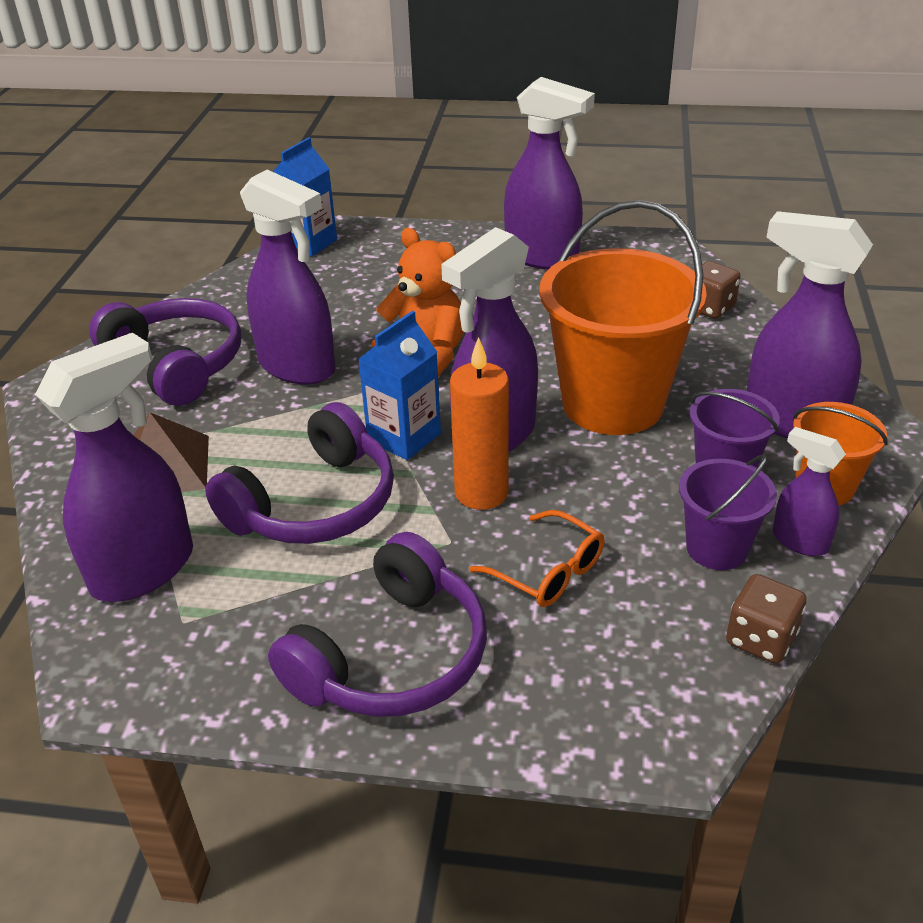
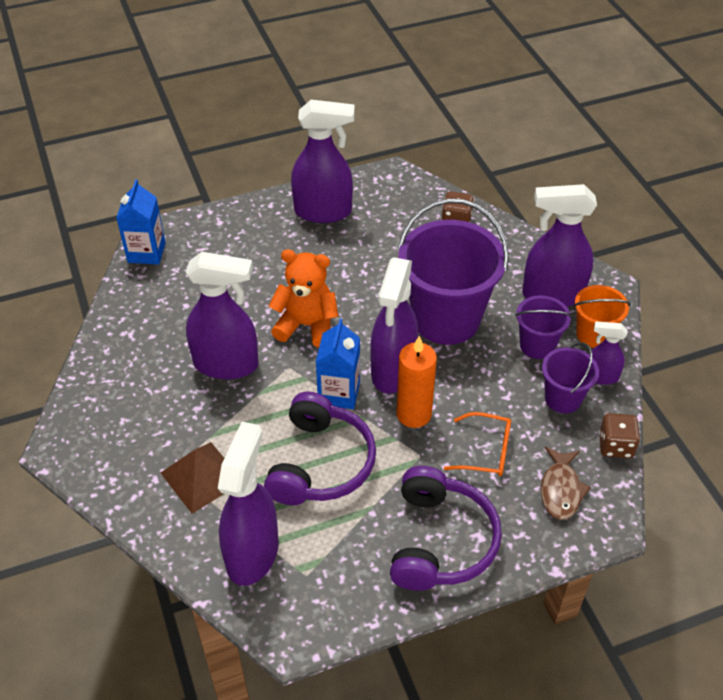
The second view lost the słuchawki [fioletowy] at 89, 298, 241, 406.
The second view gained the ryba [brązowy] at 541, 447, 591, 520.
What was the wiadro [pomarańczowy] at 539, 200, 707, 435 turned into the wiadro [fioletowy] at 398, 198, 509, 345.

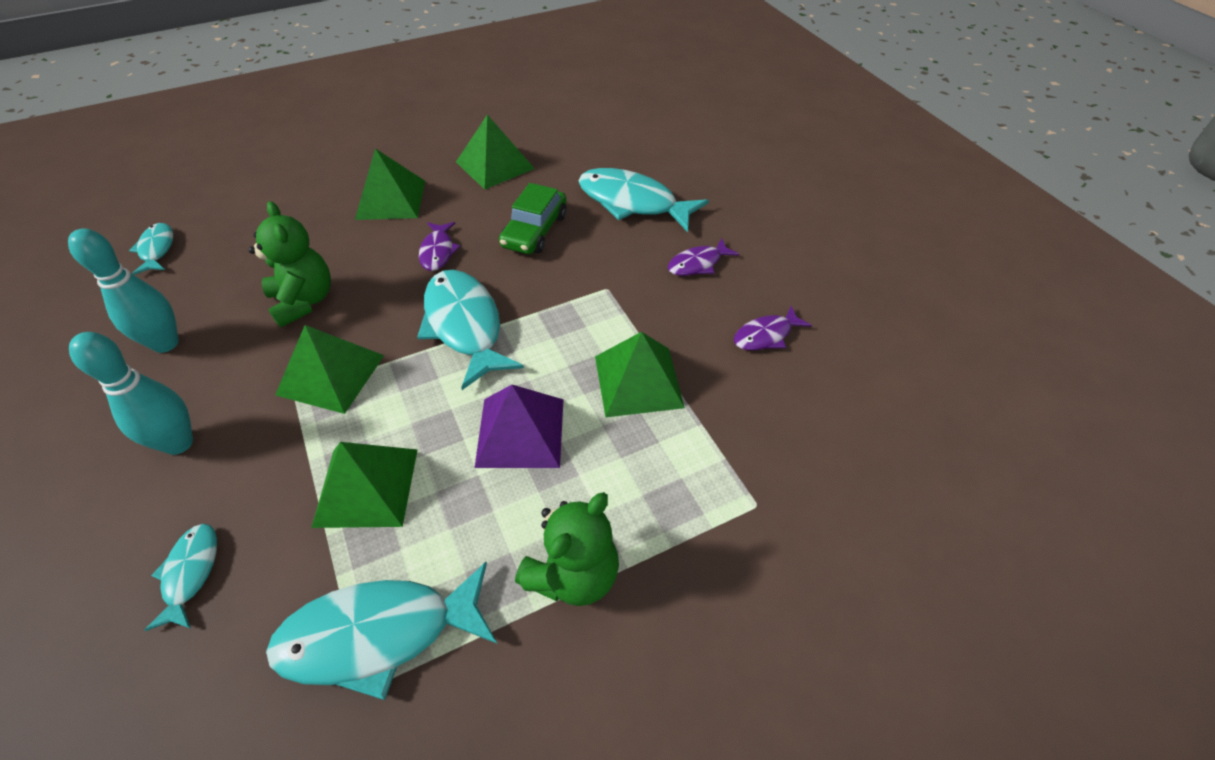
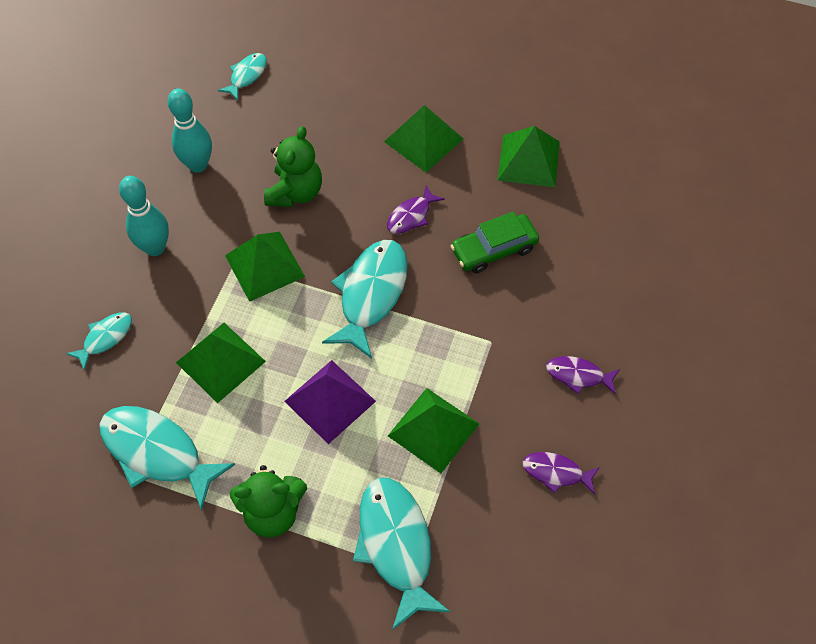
The ryba [turkusowy] ended up elsewhere, having gone from 579, 168, 709, 232 to 353, 478, 450, 630.

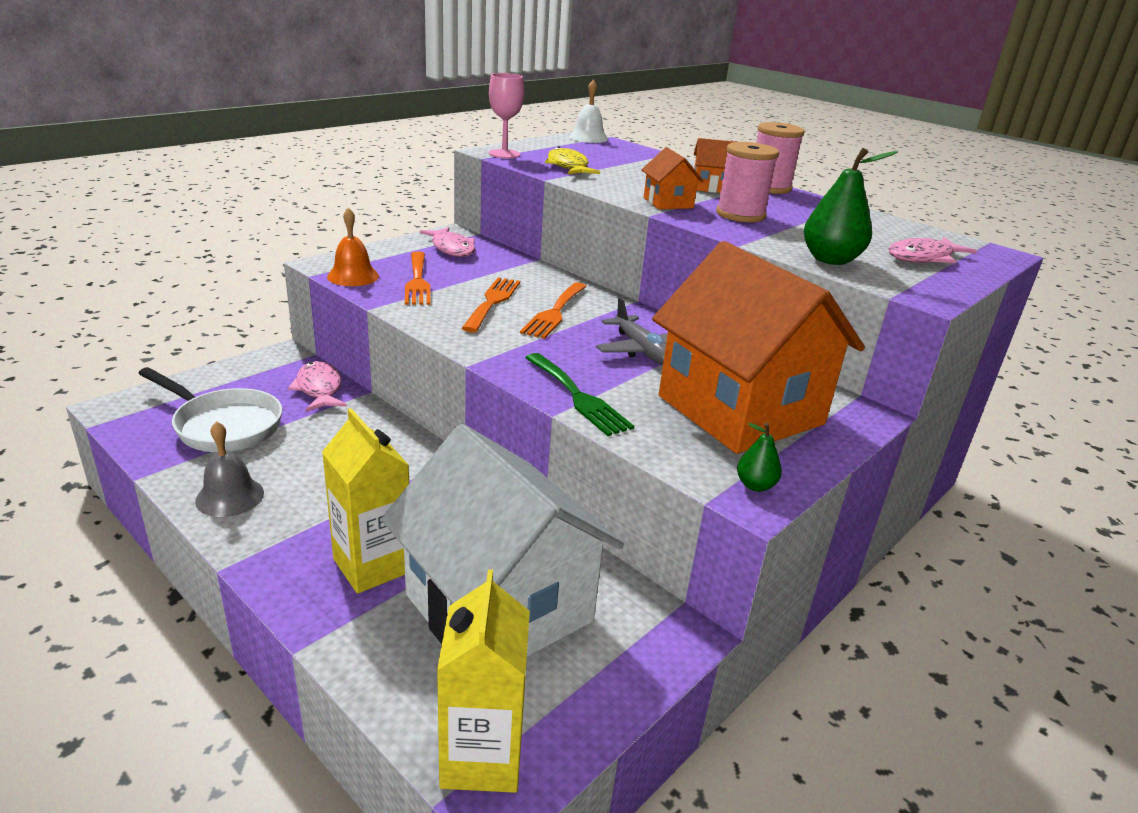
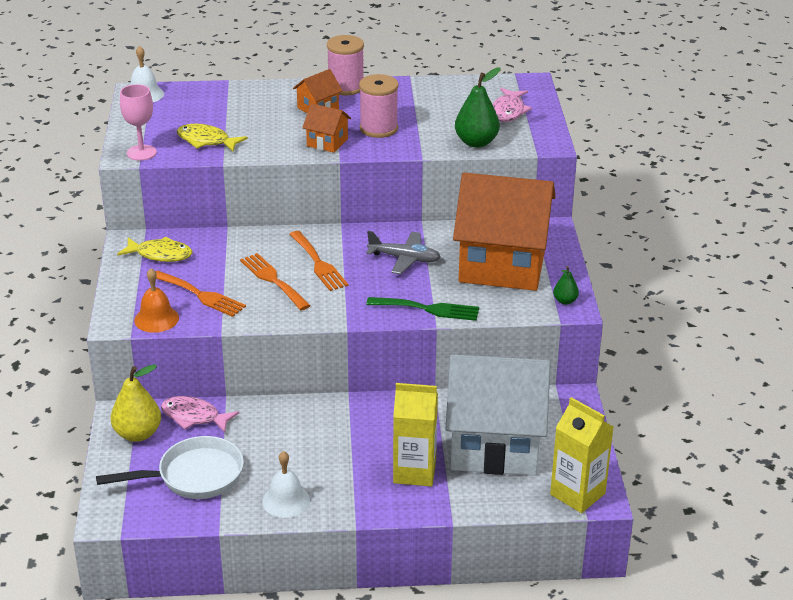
The second view gained the gruszka [żółty] at 111, 364, 161, 442.
What was the dzwonek [szary] at 195, 421, 264, 517 turned into the dzwonek [biały] at 262, 451, 310, 518.
What was the ryba [różowy] at 420, 227, 475, 257 turned into the ryba [żółty] at 117, 237, 192, 262.

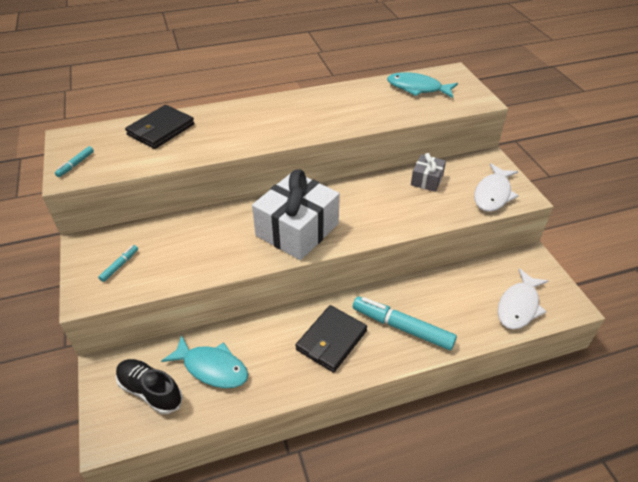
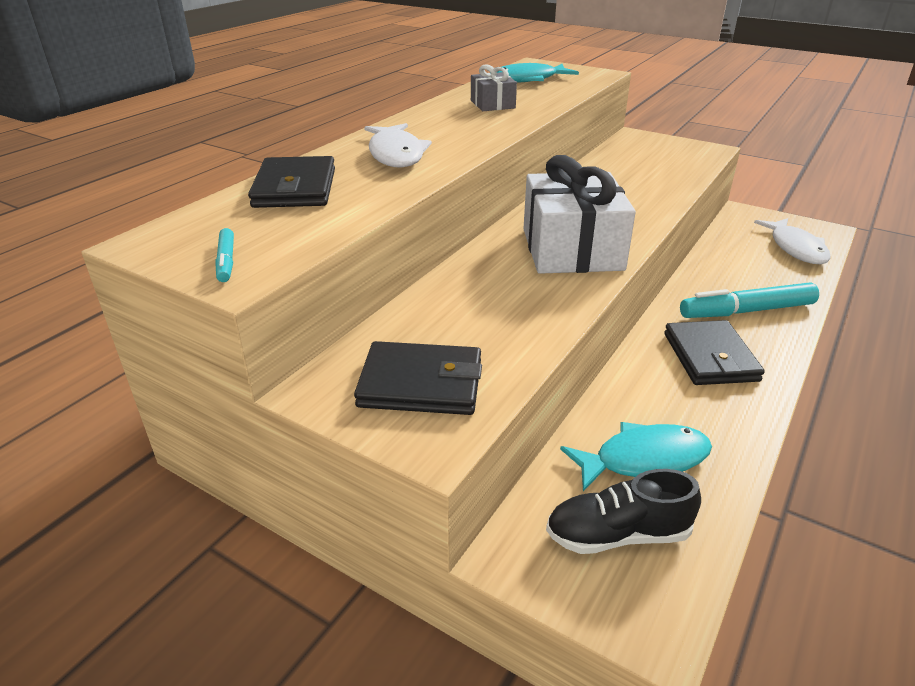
The prezent [szary] ended up elsewhere, having gone from 411, 153, 446, 192 to 471, 64, 517, 111.
The ryba [biały] ended up elsewhere, having gone from 474, 163, 519, 212 to 364, 123, 432, 167.
Where the flamaster [turkusowy] stood at 98, 245, 138, 282, the portfel [czarny] came to stand at 354, 341, 482, 415.

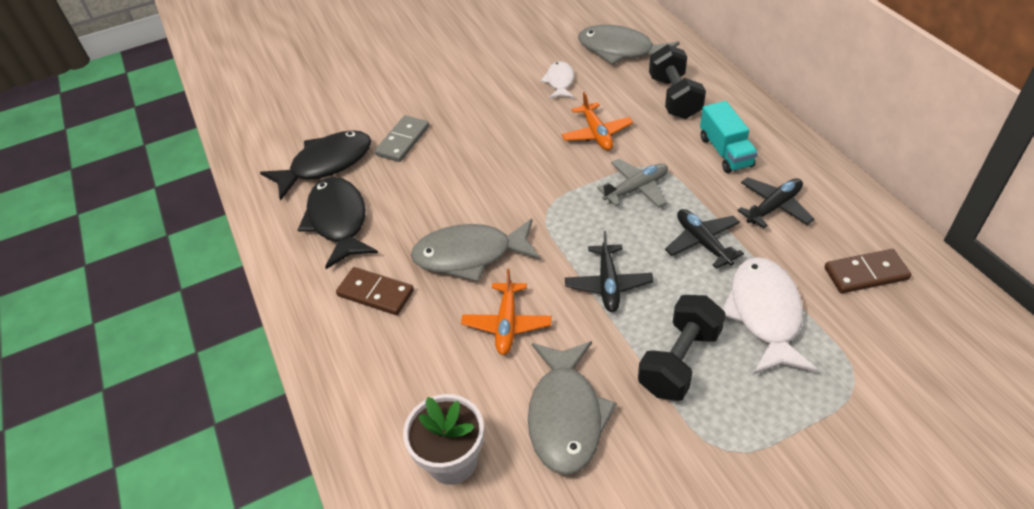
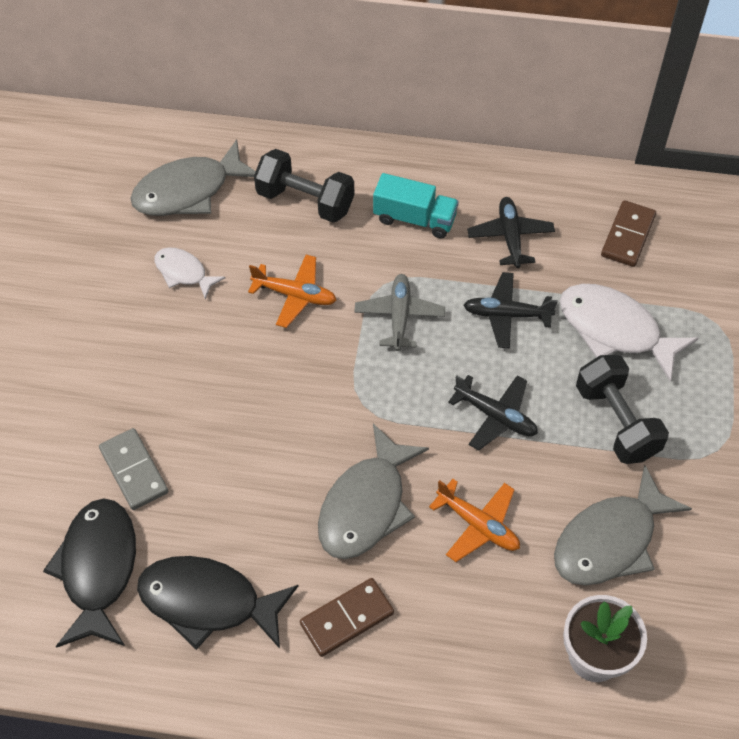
The ryba [szary] at 528, 341, 617, 475 ended up facing another way, 105 degrees clockwise from before.

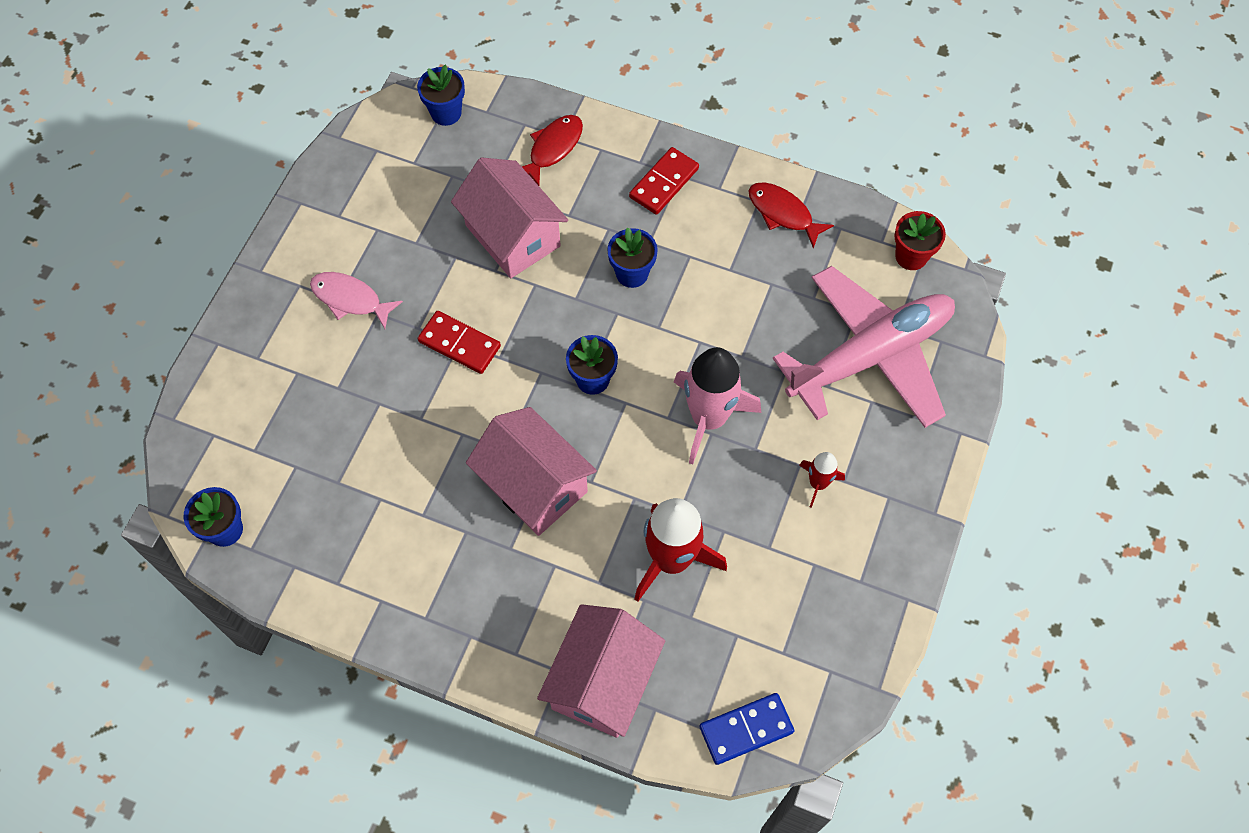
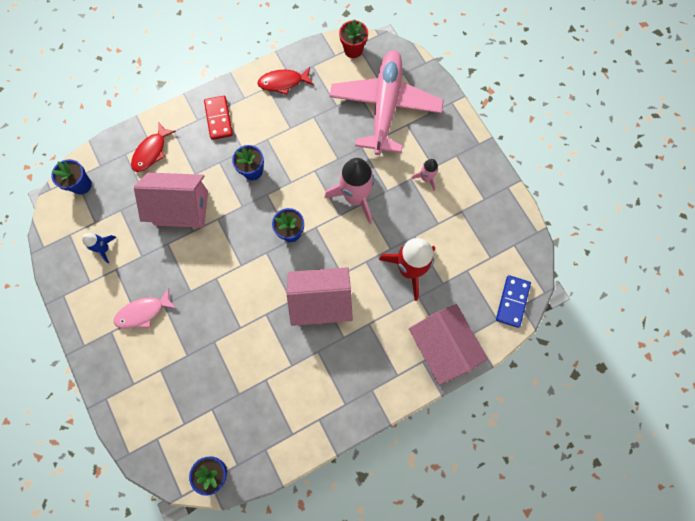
The second view lost the kostka domina [czerwony] at 418, 311, 501, 374.
The second view gained the rakieta [niebieski] at 82, 233, 116, 263.
What was the rakieta [czerwony] at 799, 452, 845, 508 turned into the rakieta [różowy] at 411, 159, 438, 191.
The ryba [czerwony] at 522, 115, 583, 186 ended up facing another way, 135 degrees counterclockwise from before.

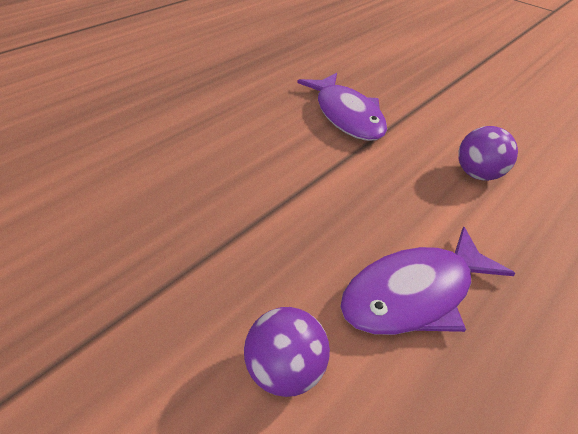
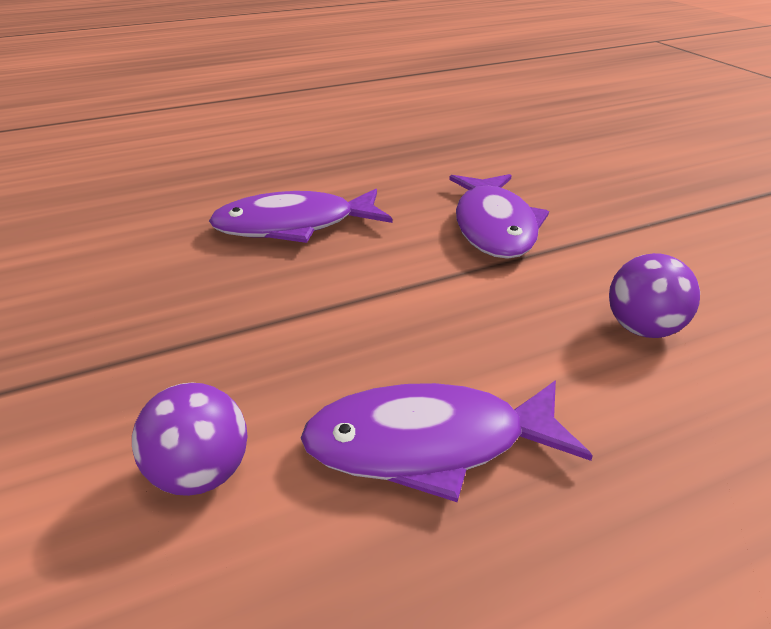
The second view gained the ryba [fioletowy] at 209, 189, 393, 243.

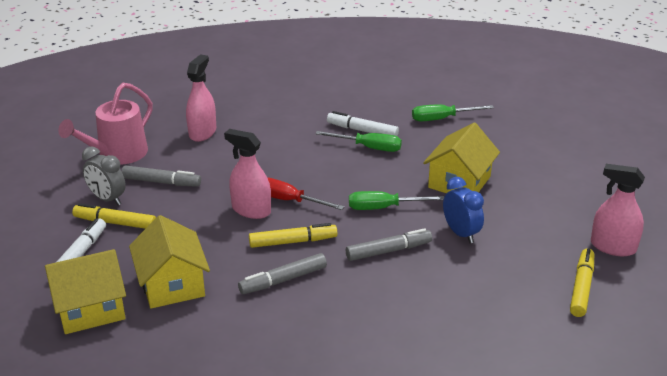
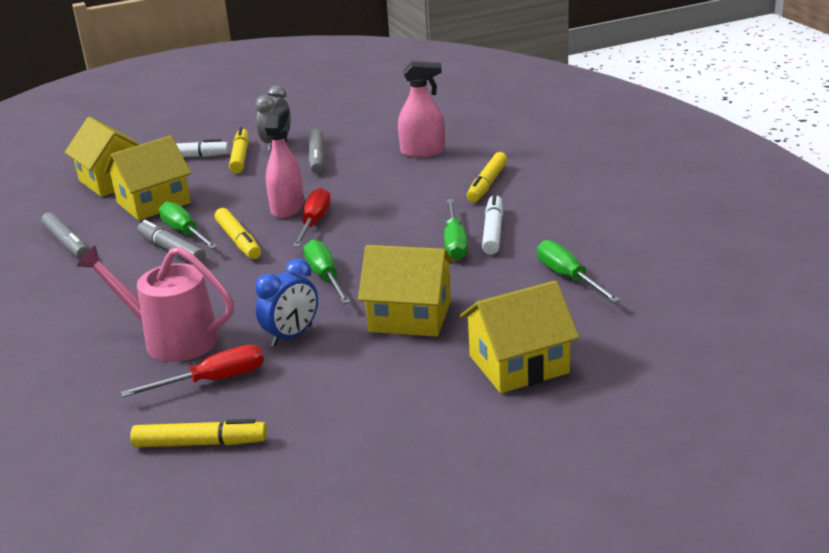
The second view lost the spryskiwacz [różowy] at 591, 164, 645, 256.
The second view gained the śrubokręt [czerwony] at 121, 345, 264, 397.
The second view gained the śrubokręt [zielony] at 159, 201, 218, 249.
The second view gained the domek [żółty] at 460, 280, 579, 393.
The second view gained the flamaster [żółty] at 467, 152, 508, 202.
The konewka [różowy] ended up elsewhere, having gone from 58, 83, 153, 165 to 77, 246, 234, 362.
The flamaster [szary] ended up elsewhere, having gone from 346, 228, 432, 261 to 41, 212, 89, 259.

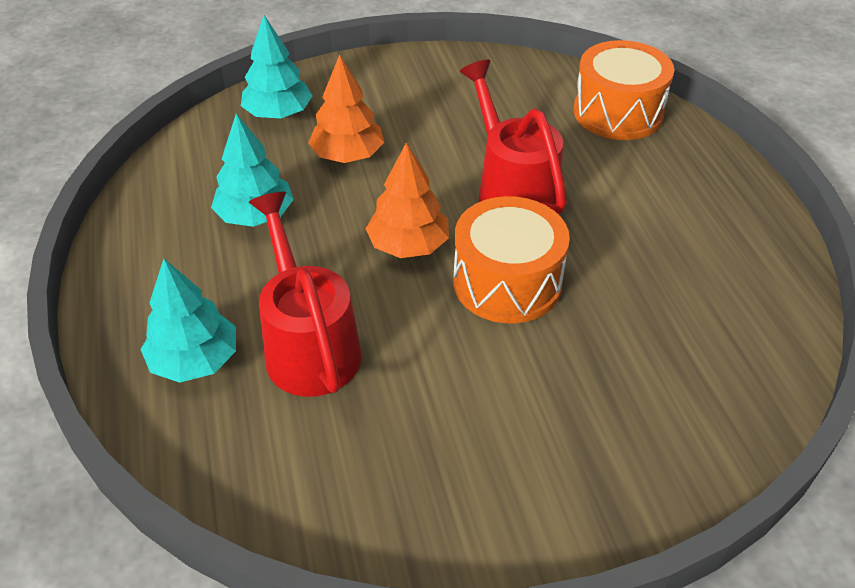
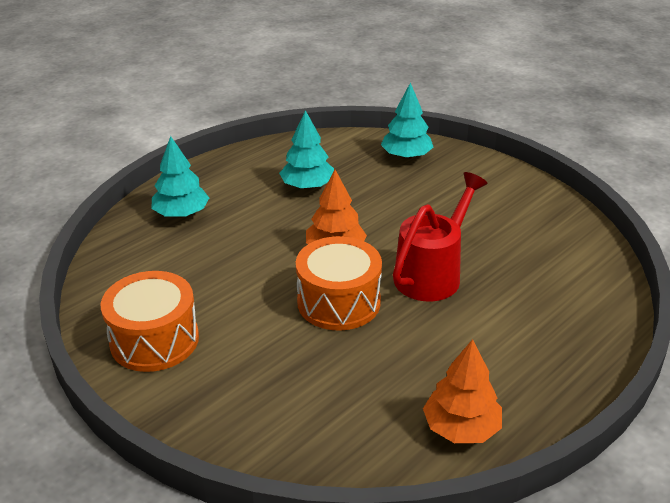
The second view lost the konewka [czerwony] at 249, 192, 361, 397.
The drzewko [pomarańczowy] ended up elsewhere, having gone from 308, 55, 384, 163 to 423, 339, 502, 443.
The bęben [pomarańczowy] ended up elsewhere, having gone from 574, 40, 674, 140 to 101, 271, 199, 372.

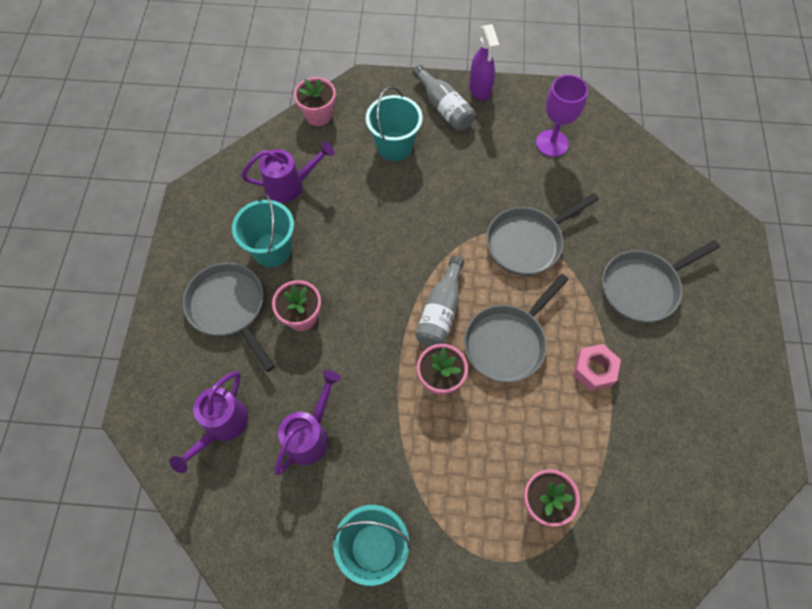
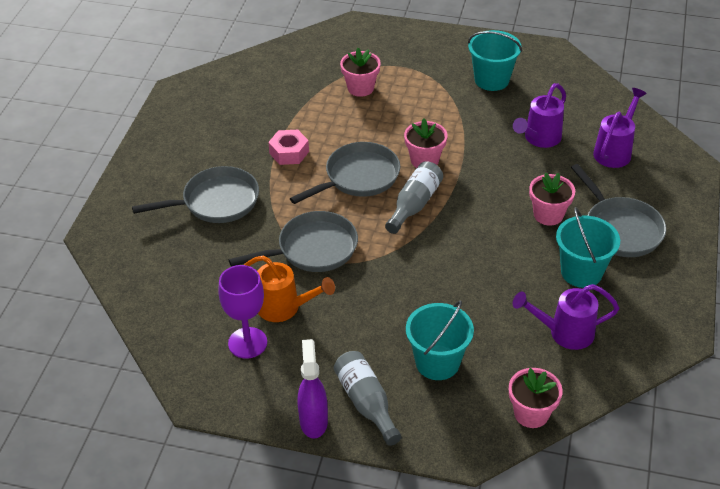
The second view gained the konewka [pomarańczowy] at 244, 255, 335, 322.

